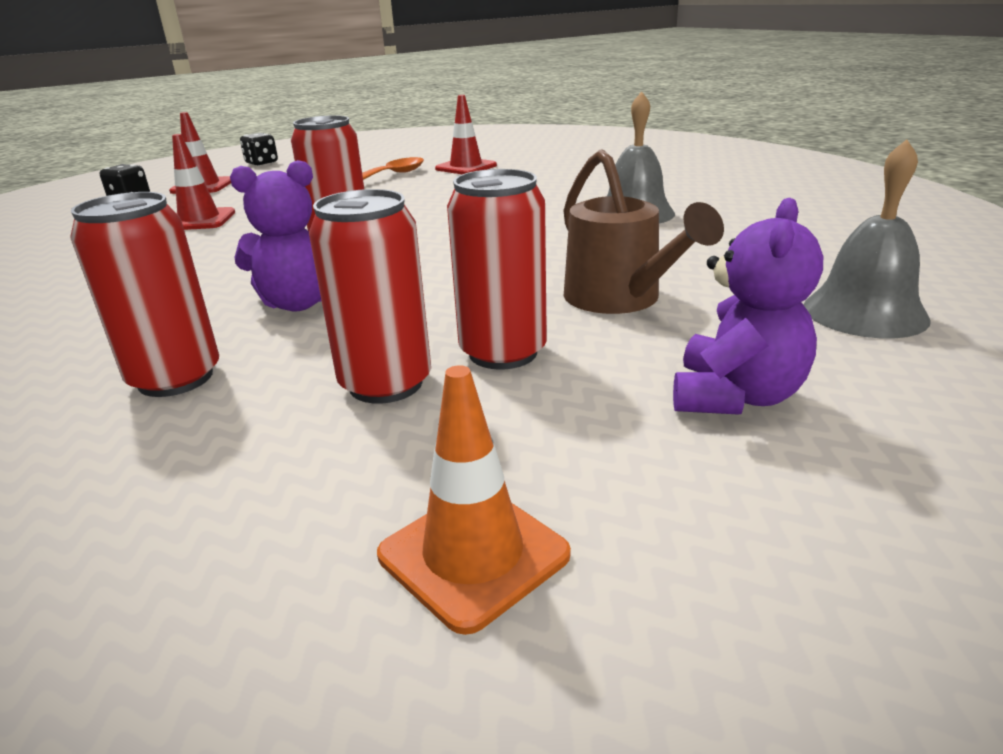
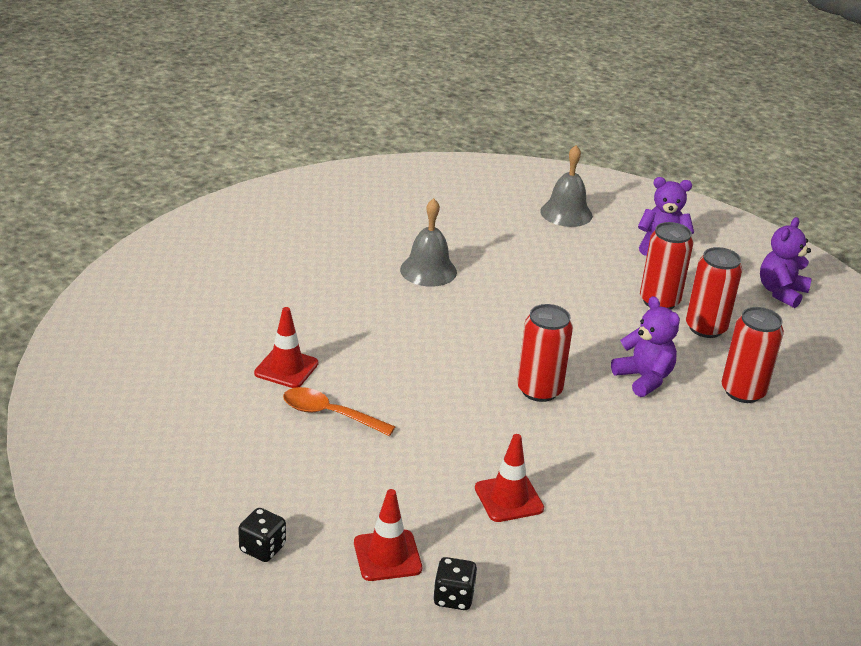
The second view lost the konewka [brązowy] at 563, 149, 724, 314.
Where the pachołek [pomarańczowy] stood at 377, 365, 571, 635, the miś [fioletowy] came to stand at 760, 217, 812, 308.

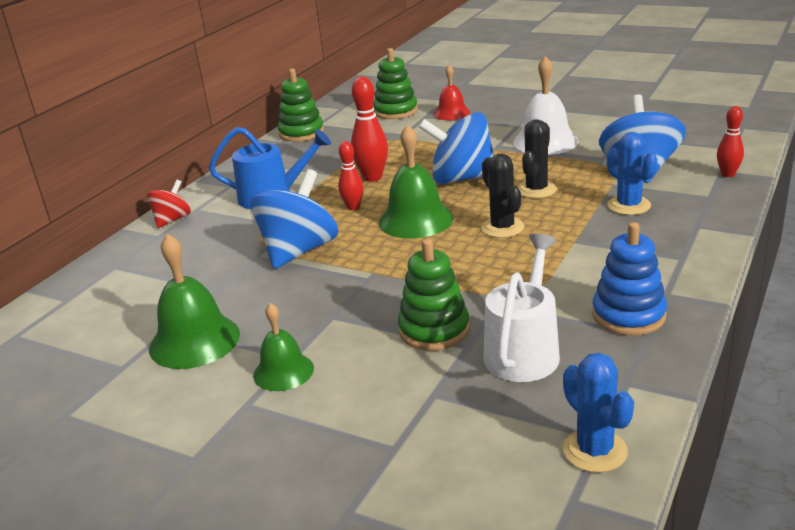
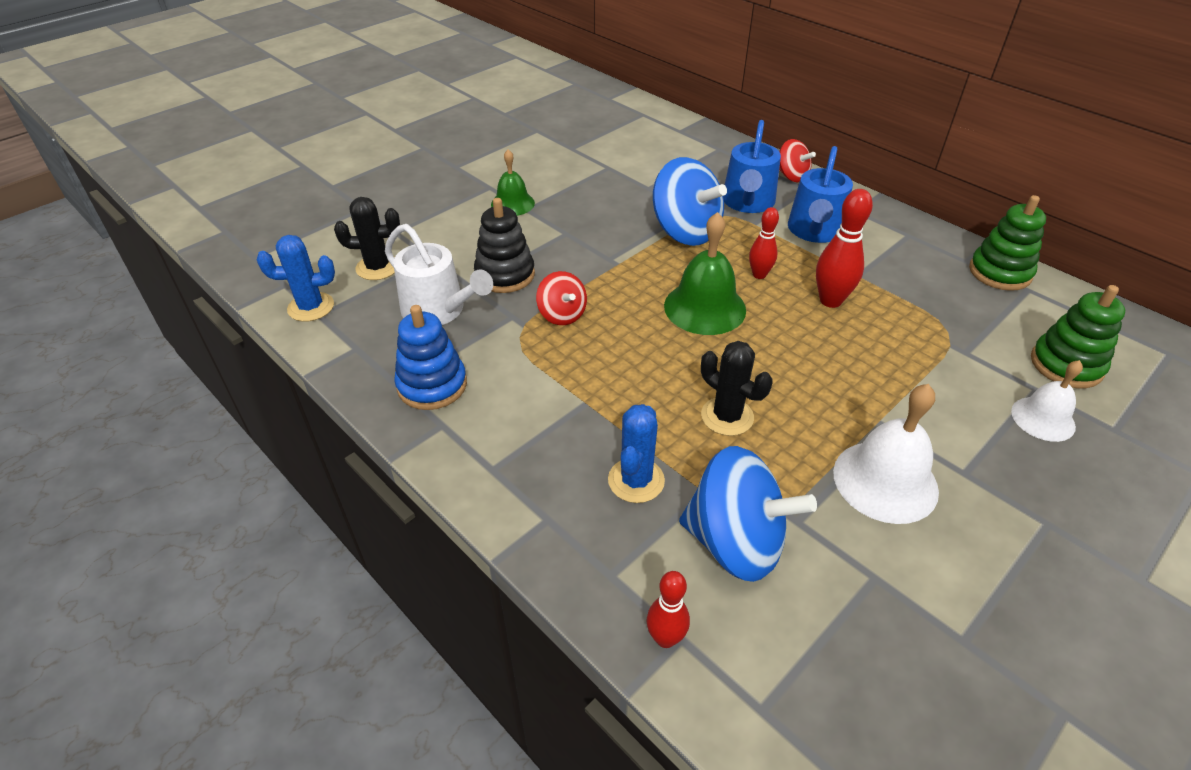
The second view lost the dzwonek [zielony] at 149, 234, 240, 369.
The second view lost the bączek [niebieski] at 418, 112, 495, 184.
The second view gained the bączek [czerwony] at 536, 271, 587, 325.
The second view gained the konewka [niebieski] at 723, 120, 781, 213.
The kaktus [czarny] ended up elsewhere, having gone from 481, 153, 524, 238 to 334, 197, 400, 280.
What was the zabawka nakładanka [zielony] at 398, 239, 470, 351 turned into the zabawka nakładanka [czarny] at 474, 198, 535, 293.
What was the dzwonek [czerwony] at 434, 65, 471, 120 turned into the dzwonek [biały] at 1011, 360, 1083, 442.
The kaktus [niebieski] at 607, 132, 658, 215 ended up facing another way, 60 degrees counterclockwise from before.

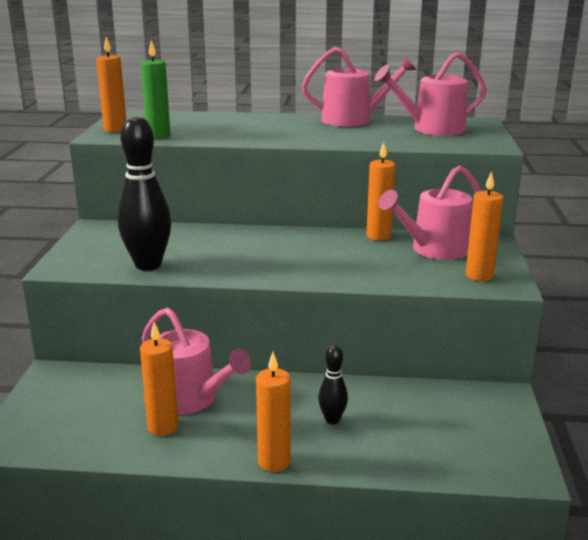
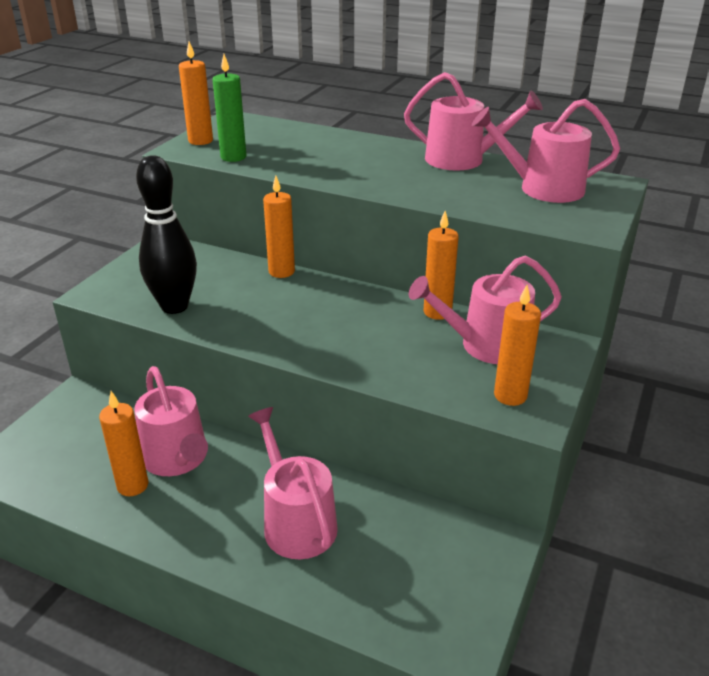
The świeca [pomarańczowy] ended up elsewhere, having gone from 256, 352, 291, 472 to 263, 175, 295, 278.
Where the kręgiel [czarny] stood at 318, 345, 348, 424, the konewka [różowy] came to stand at 248, 407, 338, 559.

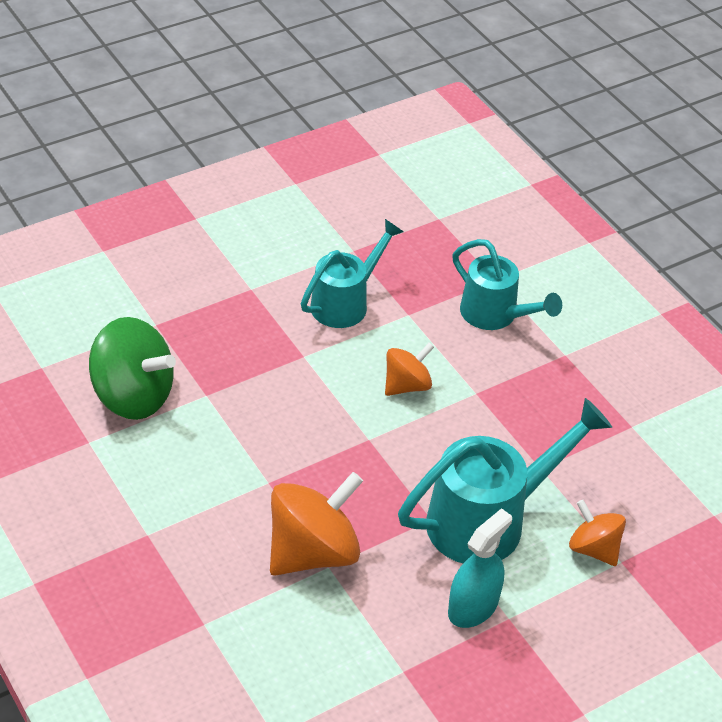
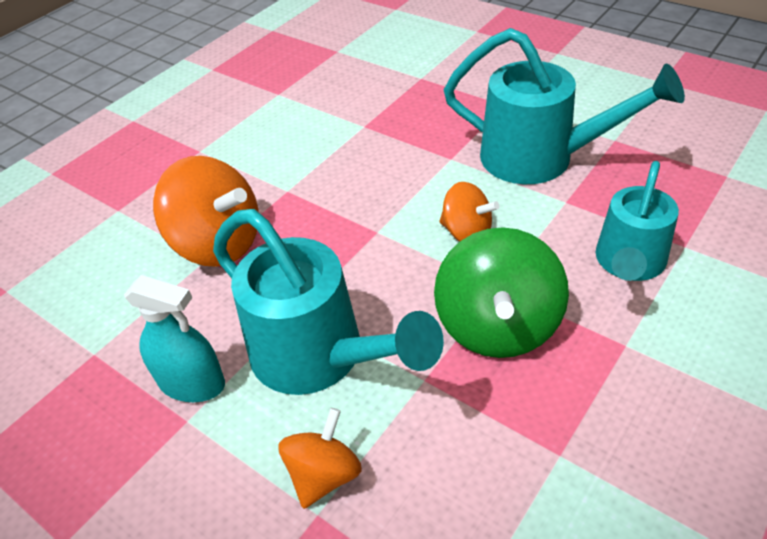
The bączek [zielony] ended up elsewhere, having gone from 89, 317, 176, 420 to 434, 227, 569, 358.
The size of the konewka [turkusowy] at 301, 219, 404, 328 changed by a factor of 1.51.

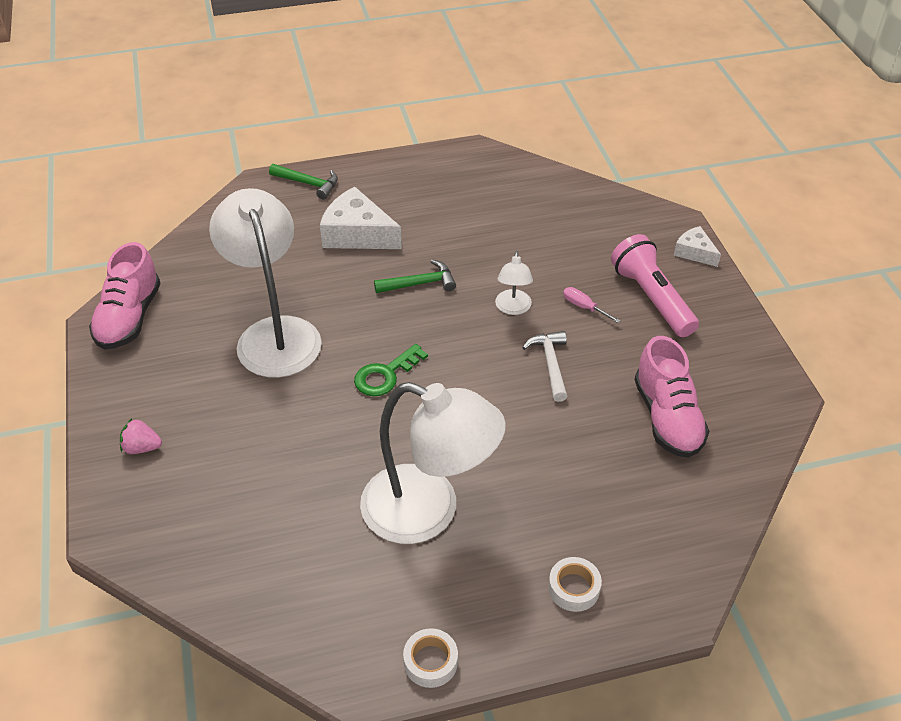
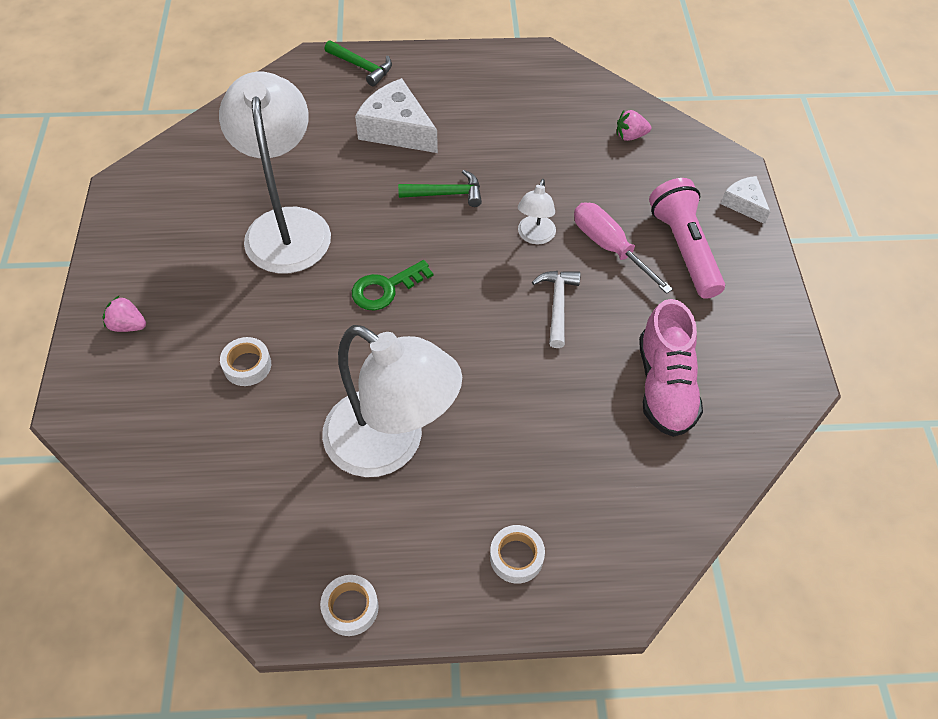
The second view lost the but [różowy] at 89, 242, 161, 349.
The second view gained the taśma klejąca [biały] at 220, 337, 271, 386.
The second view gained the truskawka [różowy] at 617, 110, 651, 141.
The size of the śrubokręt [różowy] at 563, 287, 621, 323 changed by a factor of 1.86.

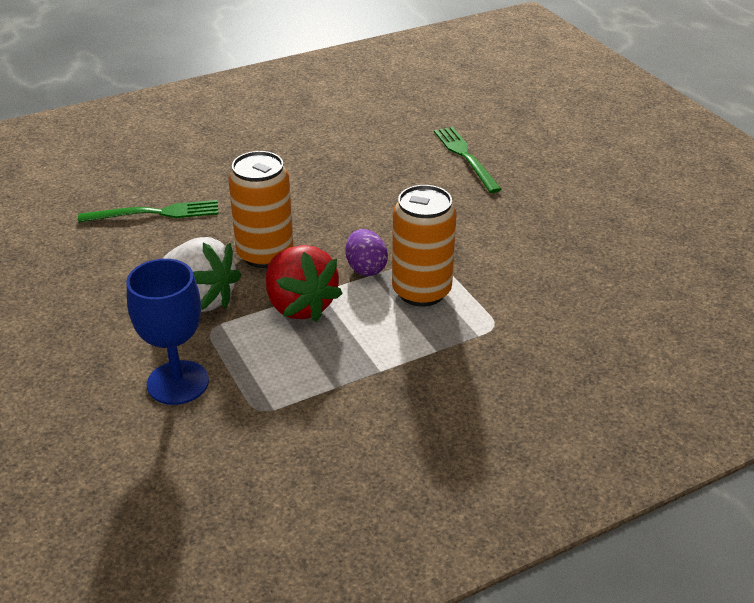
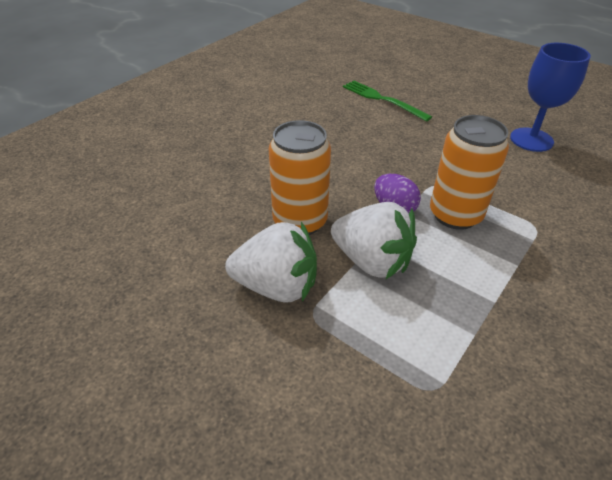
The second view lost the widelec [zielony] at 78, 200, 219, 223.
The kielich [niebieski] ended up elsewhere, having gone from 126, 259, 209, 405 to 510, 43, 591, 152.
What was the truskawka [czerwony] at 266, 245, 343, 322 turned into the truskawka [biały] at 331, 202, 417, 280.

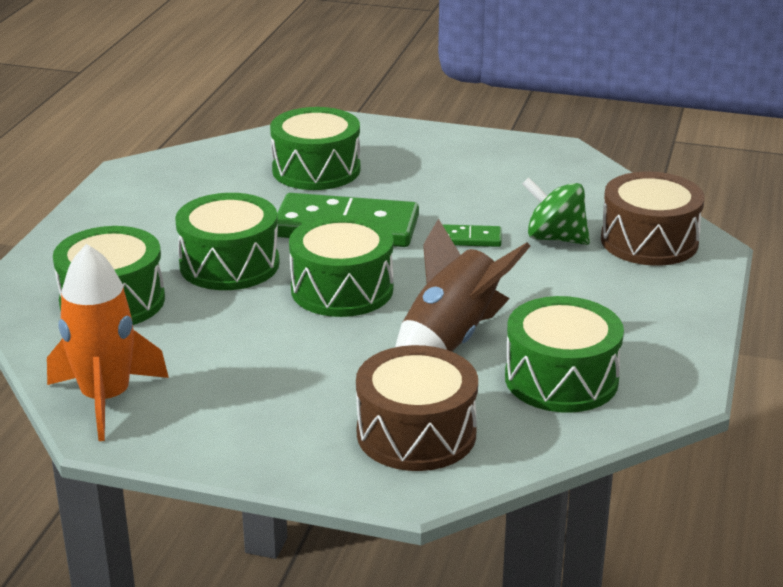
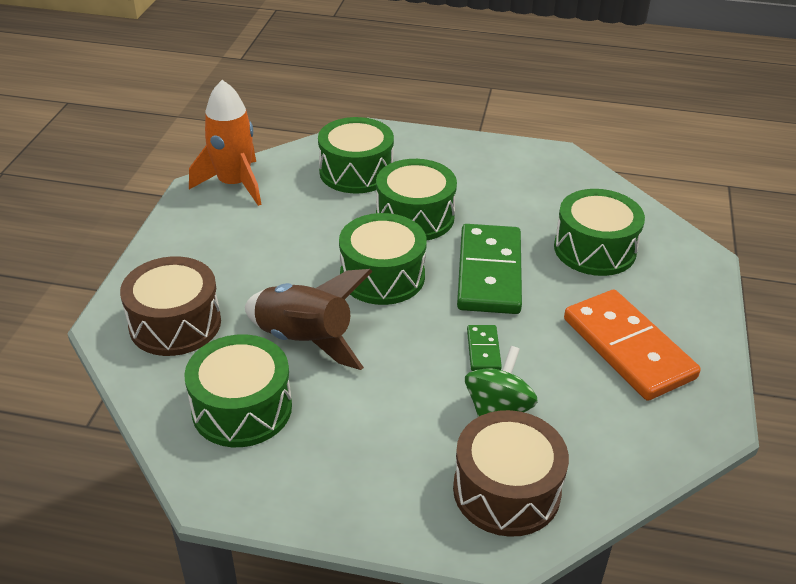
The second view gained the kostka domina [pomarańczowy] at 564, 290, 701, 401.

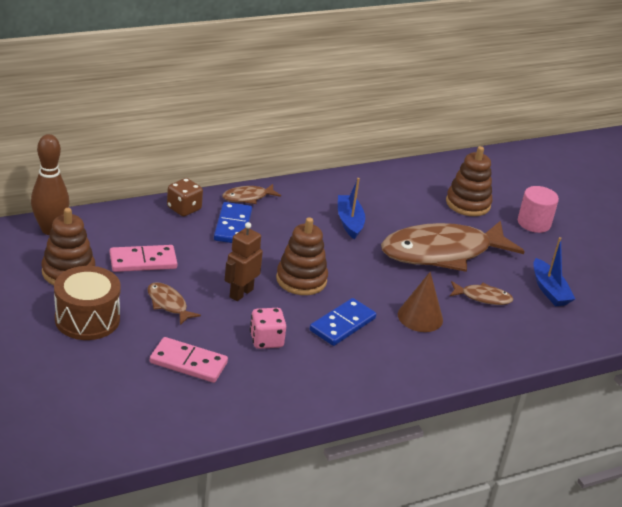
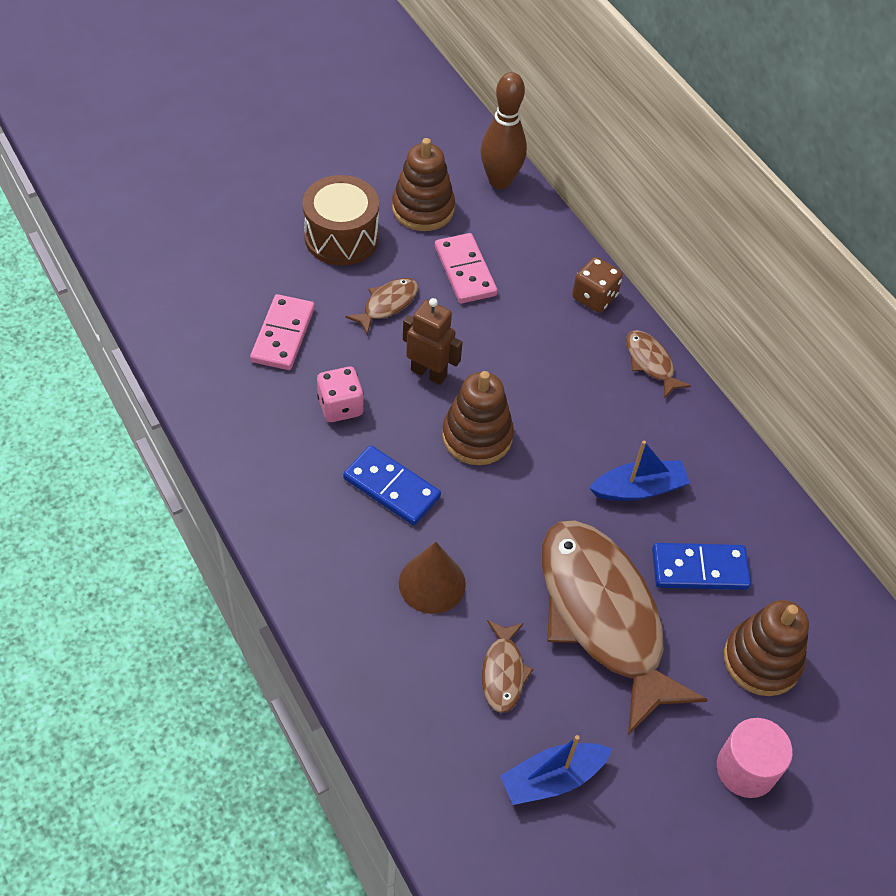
The kostka domina [niebieski] ended up elsewhere, having gone from 214, 202, 252, 243 to 652, 543, 751, 590.

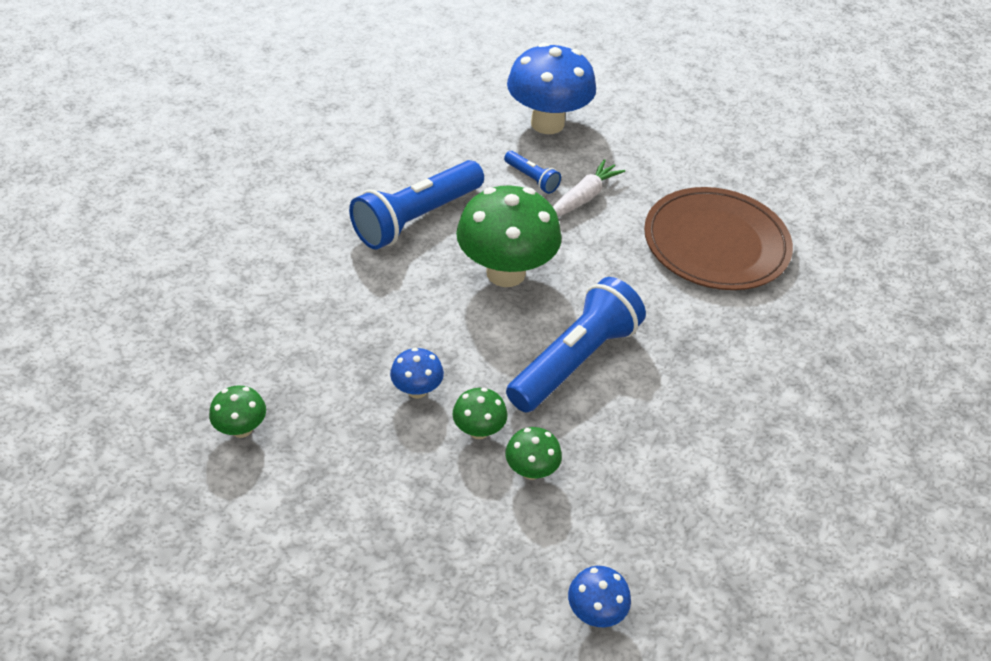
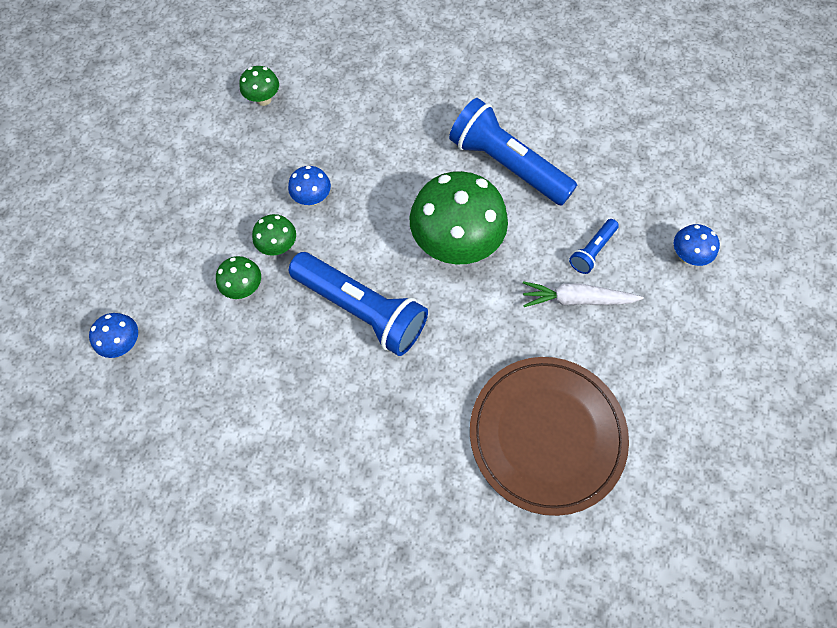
The marchewka [biały] at 553, 159, 625, 217 ended up facing another way, 150 degrees clockwise from before.
The size of the grzyb [niebieski] at 507, 42, 596, 134 changed by a factor of 0.46.

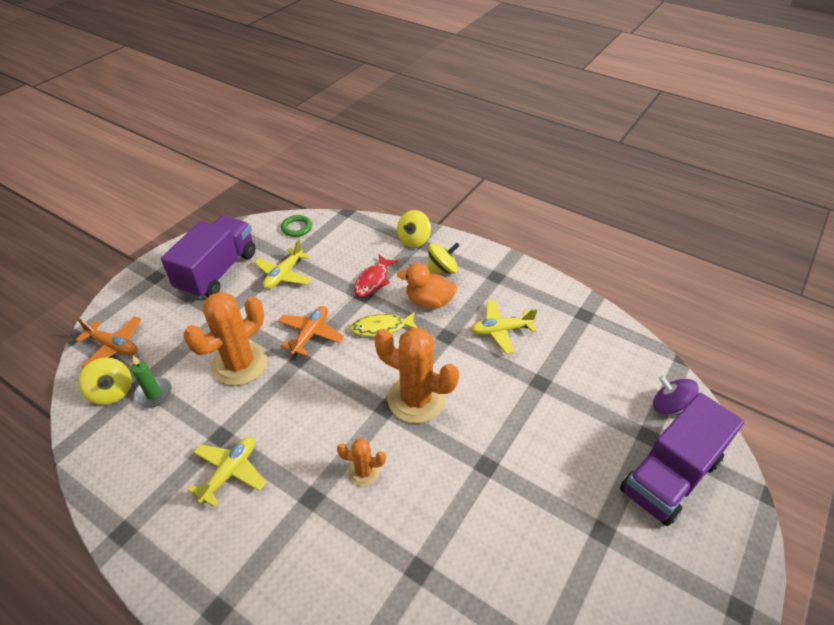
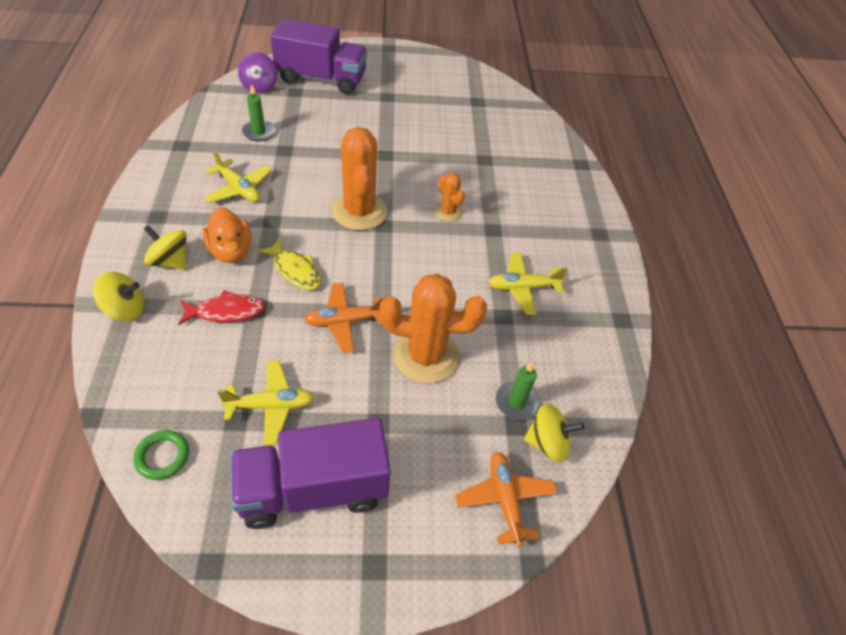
The second view gained the świeca [zielony] at 242, 84, 275, 141.
The bączek [żółty] at 78, 358, 132, 405 ended up facing another way, 75 degrees clockwise from before.

